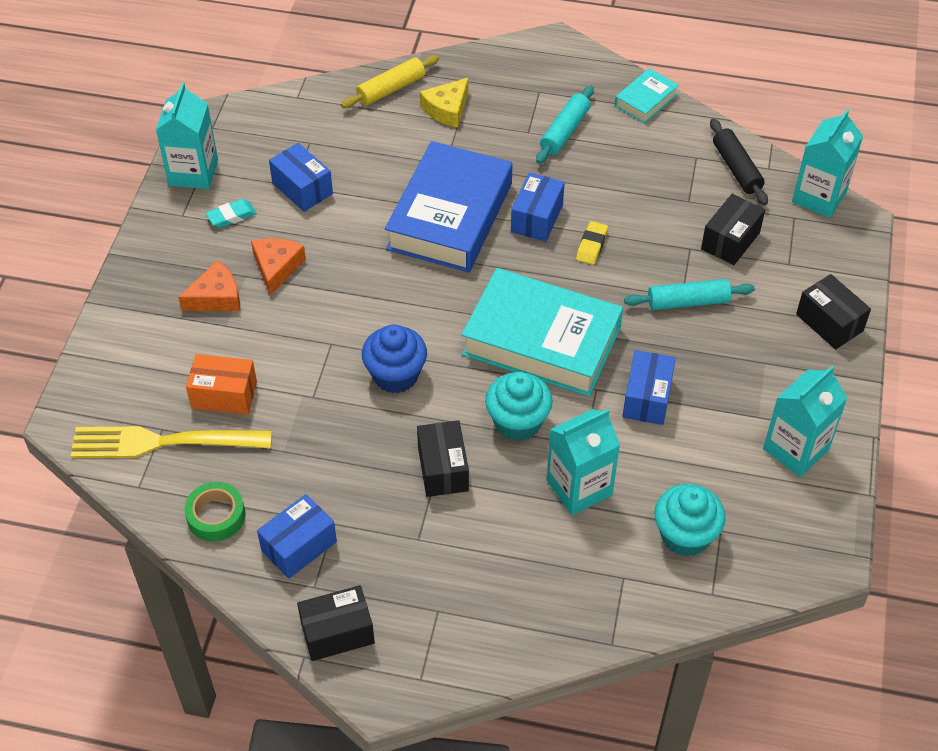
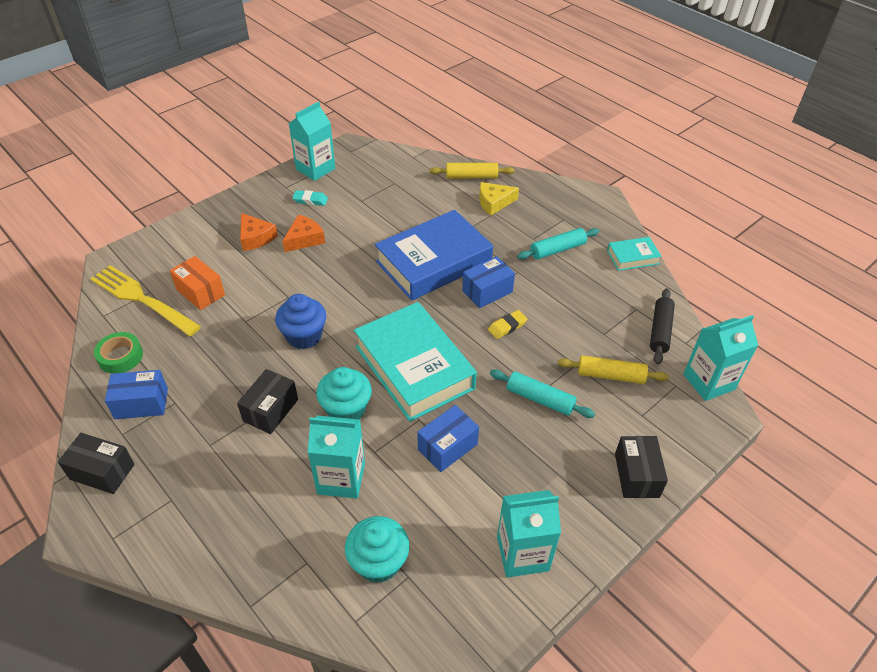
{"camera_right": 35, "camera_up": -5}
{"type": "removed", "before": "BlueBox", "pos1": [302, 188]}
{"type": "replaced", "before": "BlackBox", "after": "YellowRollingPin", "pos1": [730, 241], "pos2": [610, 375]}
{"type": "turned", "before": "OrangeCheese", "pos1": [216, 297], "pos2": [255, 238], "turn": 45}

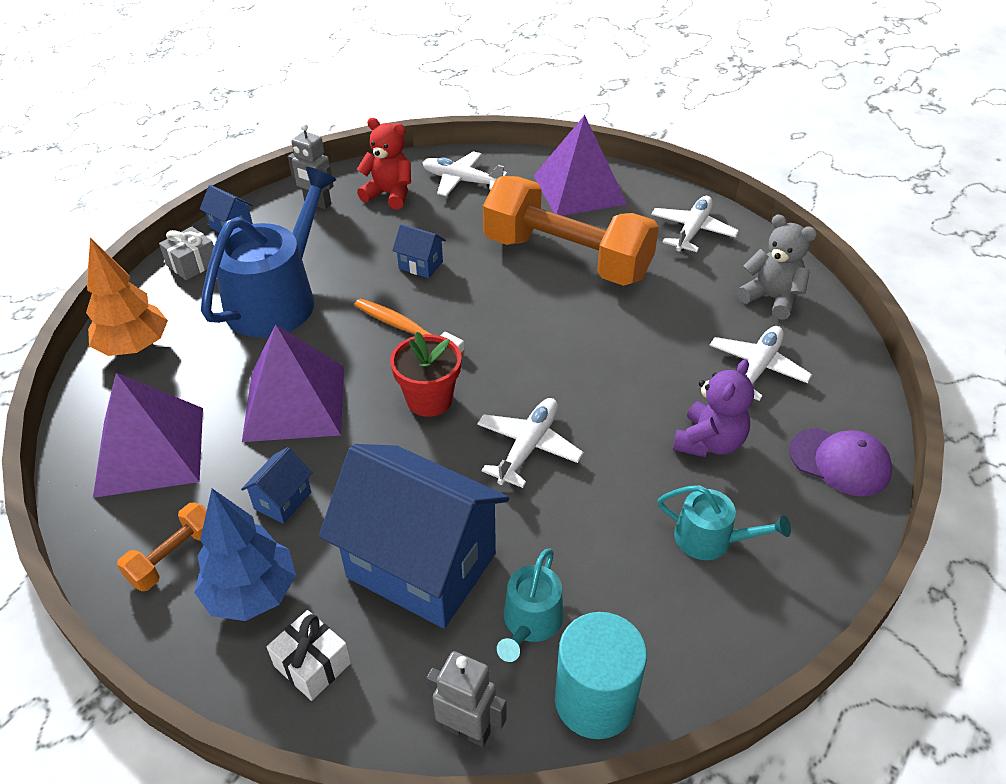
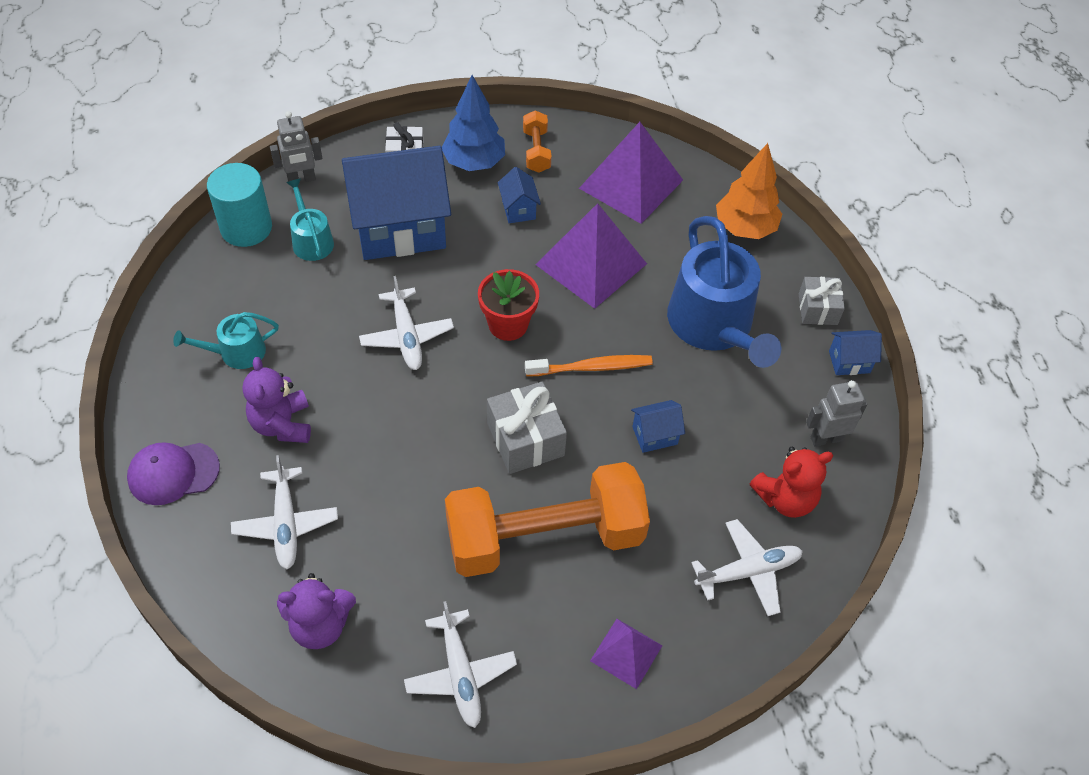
{"camera_right": 135, "camera_up": 10}
{"type": "added", "after": "GreyGift", "pos2": [525, 439]}
{"type": "recoloured", "before": "GreyTeddyBear", "after": "PurpleTeddyBear", "pos1": [771, 298], "pos2": [320, 625]}
{"type": "resized", "before": "PurplePyramid", "pos1": [579, 189], "pos2": [626, 653], "scale": 0.54}

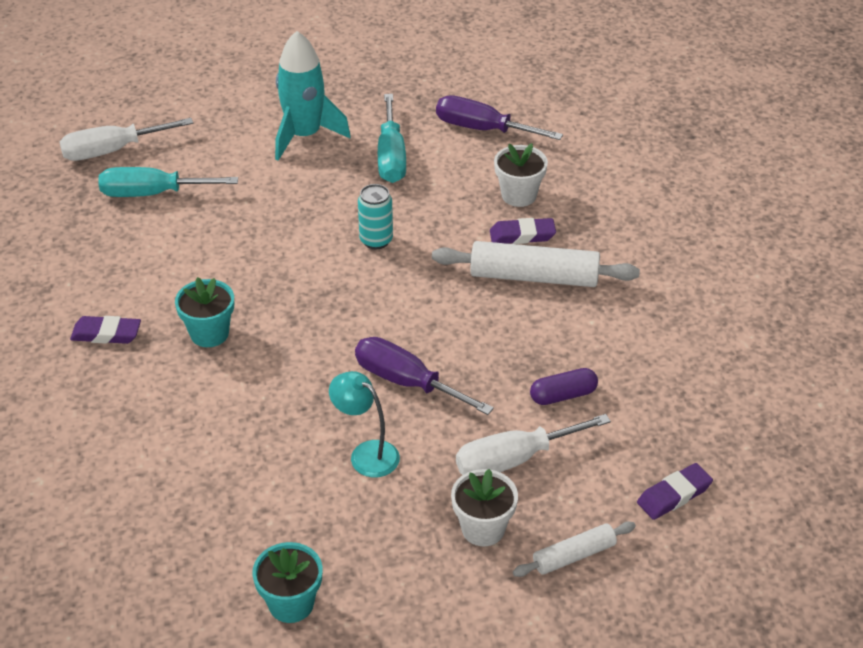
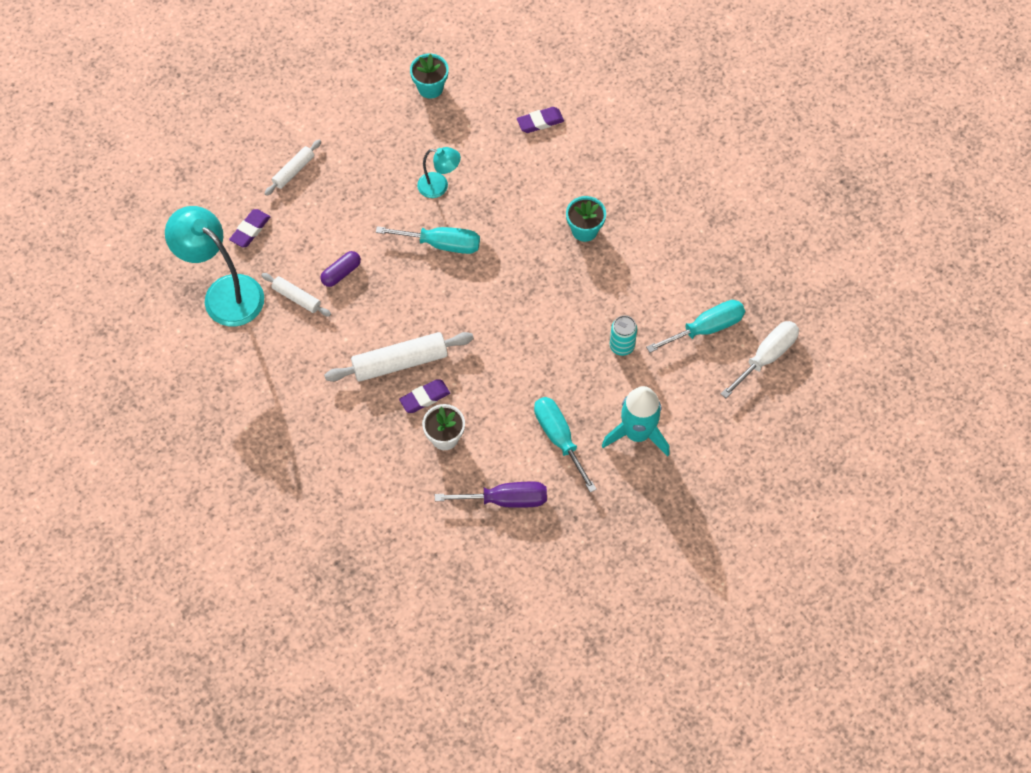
{"camera_right": 155, "camera_up": 20}
{"type": "removed", "before": "WhiteFlowerPot", "pos1": [483, 529]}
{"type": "removed", "before": "WhiteScrewdriver", "pos1": [514, 459]}
{"type": "added", "after": "TurquoiseLamp", "pos2": [224, 293]}
{"type": "added", "after": "WhiteRollingPin", "pos2": [297, 297]}
{"type": "moved", "before": "PurpleEraser", "pos1": [106, 334], "pos2": [540, 122]}
{"type": "moved", "before": "TurquoiseCan", "pos1": [376, 240], "pos2": [622, 346]}
{"type": "recoloured", "before": "PurpleScrewdriver", "after": "TurquoiseScrewdriver", "pos1": [407, 382], "pos2": [441, 244]}

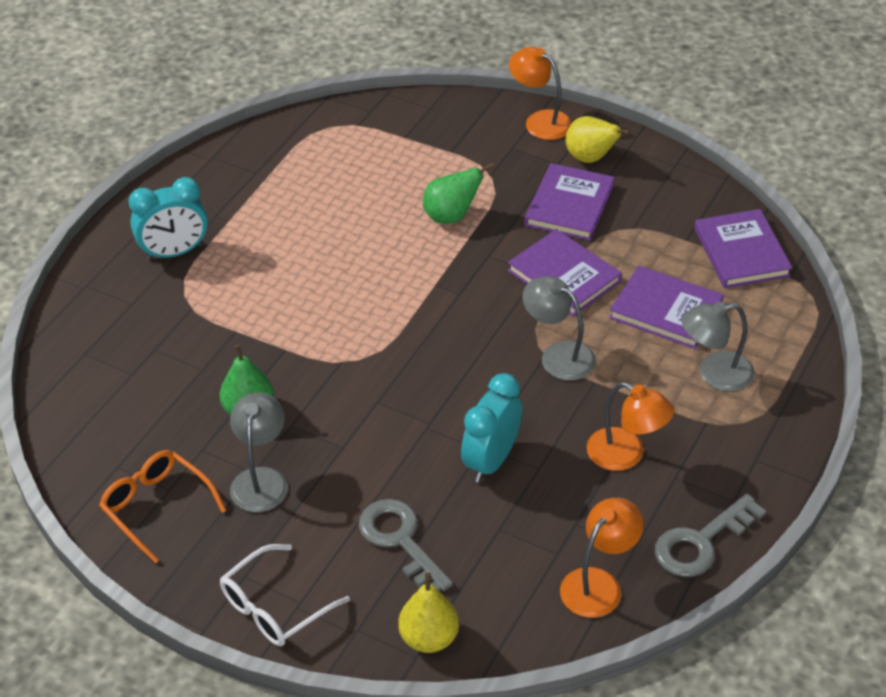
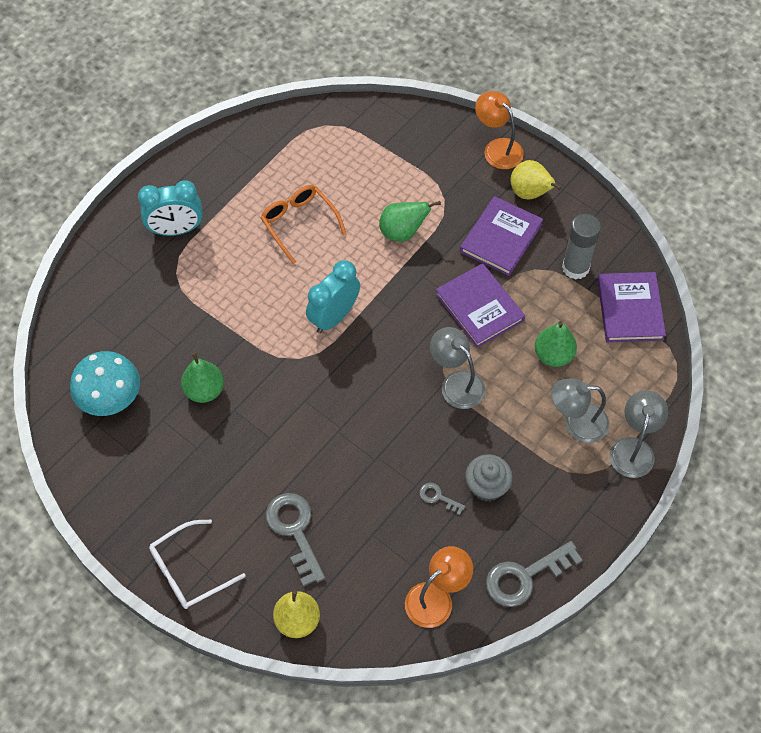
{"camera_right": 10, "camera_up": 15}
{"type": "added", "after": "TurquoiseMushroom", "pos2": [110, 397]}
{"type": "added", "after": "GreyKey", "pos2": [438, 497]}
{"type": "added", "after": "GreyGlueStick", "pos2": [575, 267]}
{"type": "moved", "before": "OrangeGlasses", "pos1": [156, 507], "pos2": [299, 223]}
{"type": "moved", "before": "GreyLamp", "pos1": [261, 479], "pos2": [633, 448]}
{"type": "moved", "before": "TurquoiseClock", "pos1": [491, 461], "pos2": [334, 317]}
{"type": "replaced", "before": "OrangeLamp", "after": "GreyCupcake", "pos1": [626, 455], "pos2": [487, 486]}
{"type": "replaced", "before": "PurpleBook", "after": "GreenPear", "pos1": [666, 310], "pos2": [553, 355]}

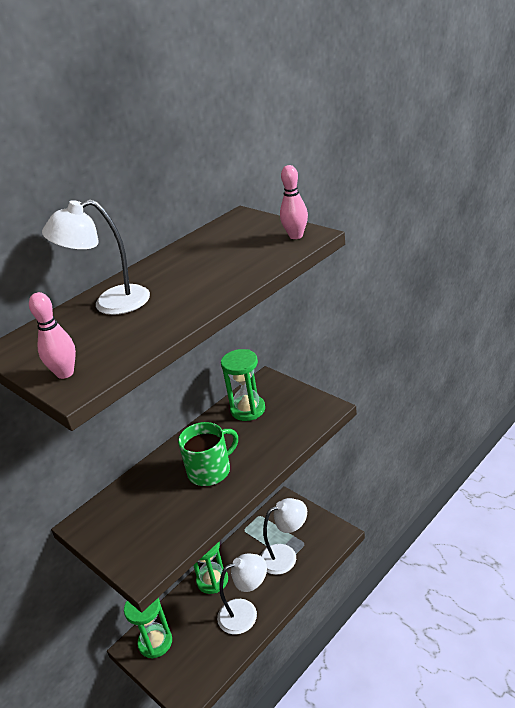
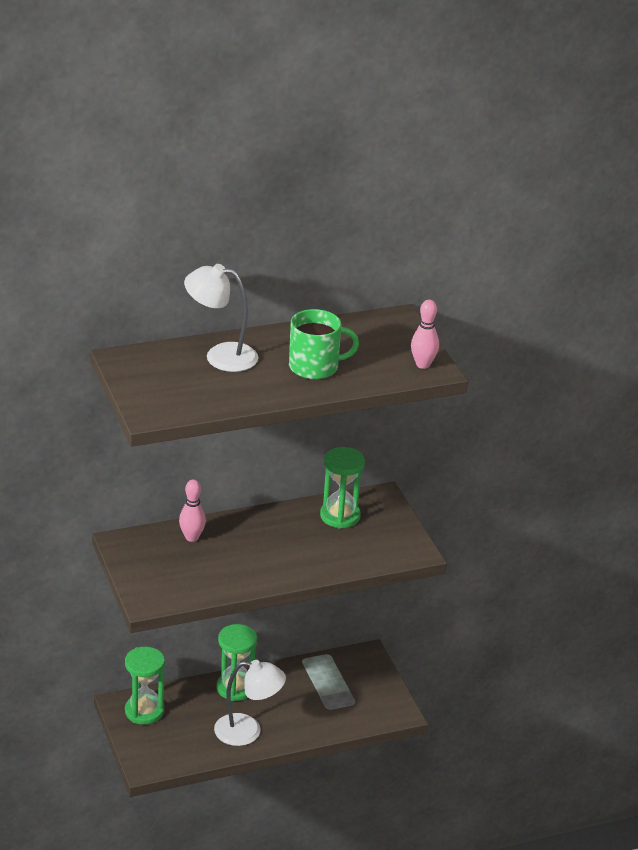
{"camera_right": 20, "camera_up": 0}
{"type": "removed", "before": "WhiteLamp", "pos1": [285, 556]}
{"type": "moved", "before": "PinkBowlingPin", "pos1": [65, 373], "pos2": [192, 537]}
{"type": "moved", "before": "GreenMug", "pos1": [210, 470], "pos2": [315, 367]}

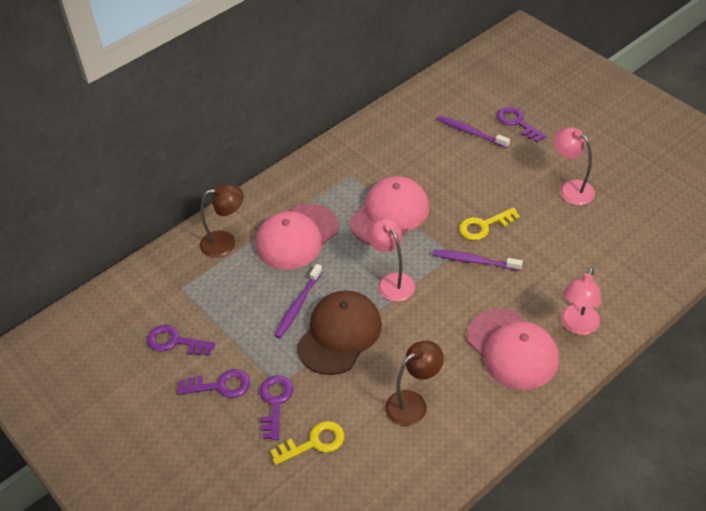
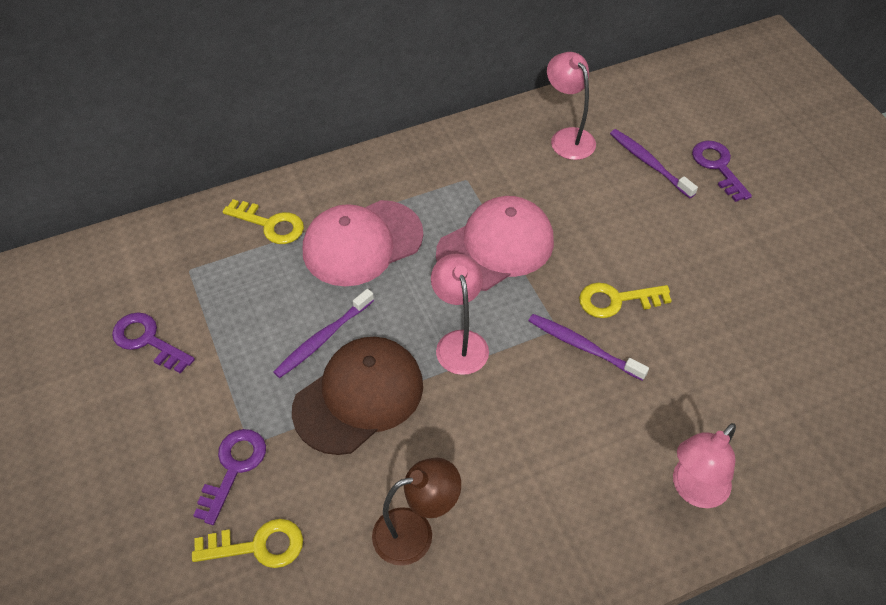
{"camera_right": 15, "camera_up": 5}
{"type": "removed", "before": "PurpleKey", "pos1": [220, 385]}
{"type": "removed", "before": "PinkCap", "pos1": [512, 349]}
{"type": "moved", "before": "PinkLamp", "pos1": [570, 189], "pos2": [567, 137]}
{"type": "replaced", "before": "BrownLamp", "after": "YellowKey", "pos1": [225, 242], "pos2": [270, 224]}

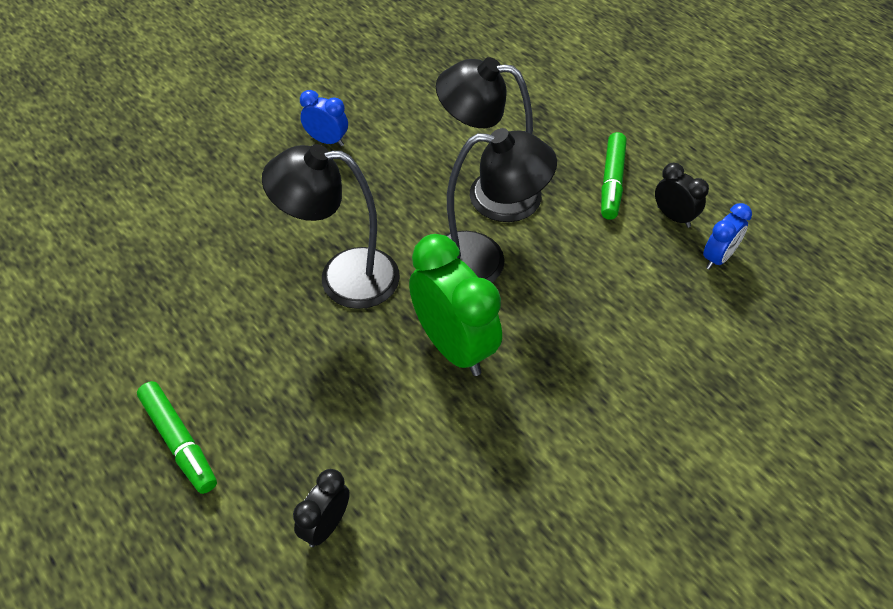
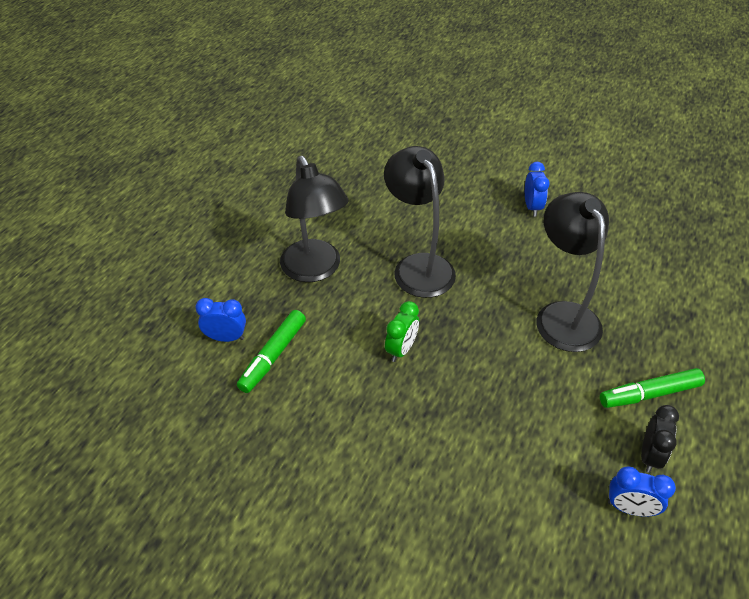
{"camera_right": 65, "camera_up": -5}
{"type": "moved", "before": "GreenMarker", "pos1": [179, 442], "pos2": [273, 356]}
{"type": "moved", "before": "BlackLamp", "pos1": [483, 261], "pos2": [315, 270]}
{"type": "recoloured", "before": "BlackClock", "after": "BlueClock", "pos1": [326, 525], "pos2": [226, 338]}
{"type": "resized", "before": "GreenClock", "pos1": [453, 346], "pos2": [401, 349], "scale": 0.52}

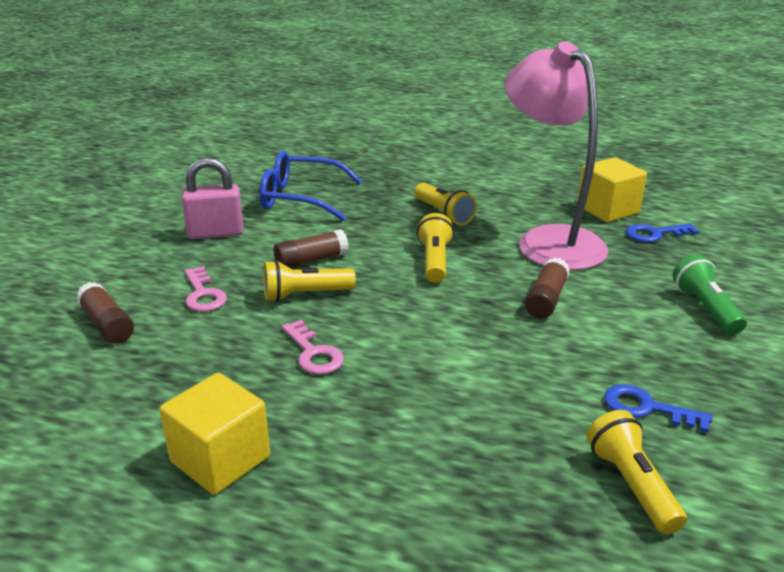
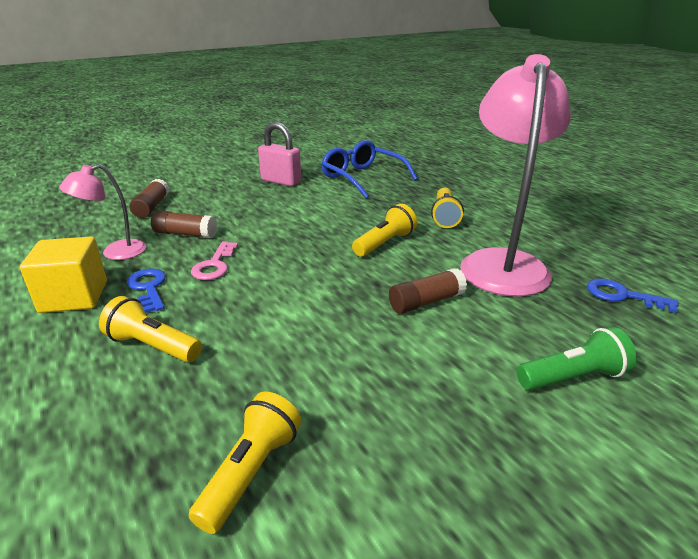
{"camera_right": 40, "camera_up": 0}
{"type": "removed", "before": "PinkKey", "pos1": [203, 295]}
{"type": "removed", "before": "YellowCube", "pos1": [607, 210]}
{"type": "added", "after": "PinkLamp", "pos2": [115, 252]}
{"type": "moved", "before": "YellowFlashlight", "pos1": [305, 295], "pos2": [153, 346]}
{"type": "moved", "before": "BrownGlueStick", "pos1": [311, 260], "pos2": [185, 234]}
{"type": "moved", "before": "BlueKey", "pos1": [646, 408], "pos2": [148, 288]}
{"type": "turned", "before": "GreenFlashlight", "pos1": [705, 308], "pos2": [573, 377], "turn": 45}

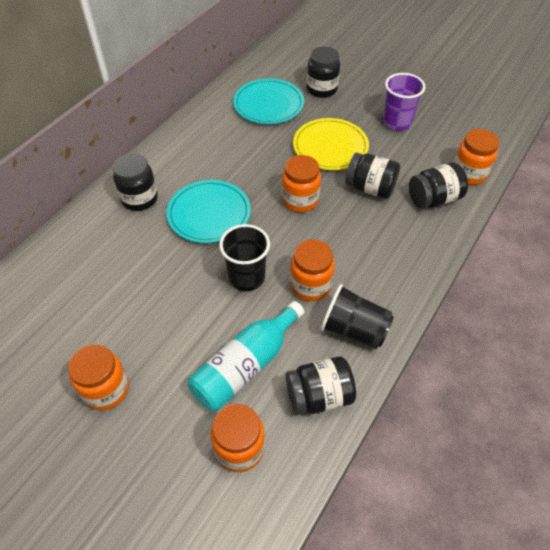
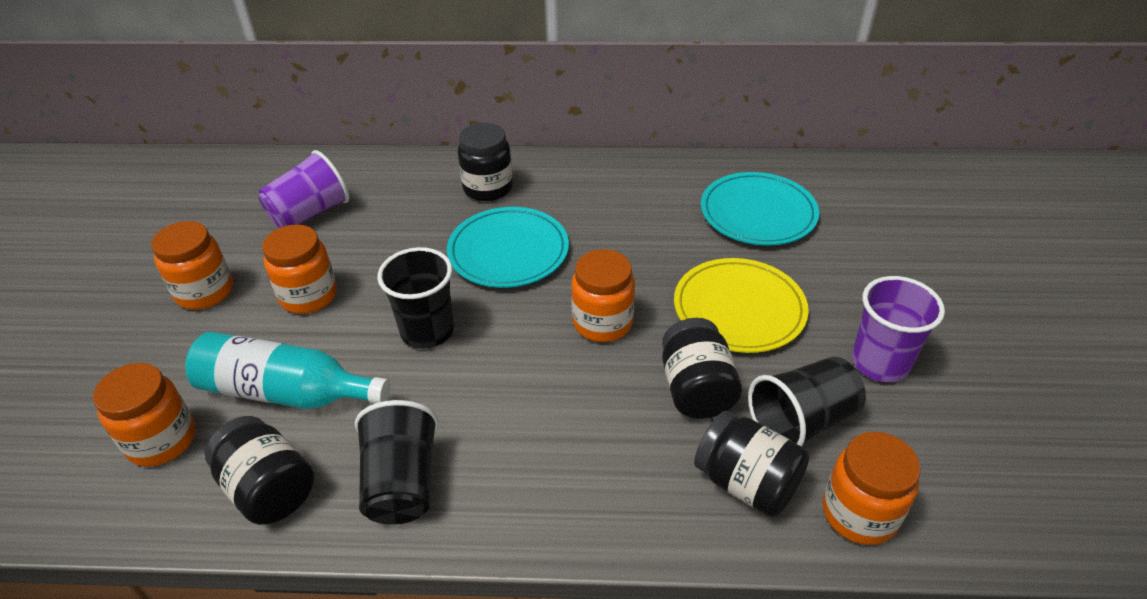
{"camera_right": 60, "camera_up": -10}
{"type": "removed", "before": "BlackJar", "pos1": [321, 89]}
{"type": "added", "after": "PurpleCup", "pos2": [310, 213]}
{"type": "added", "after": "BlackCup", "pos2": [801, 421]}
{"type": "moved", "before": "OrangeJar", "pos1": [310, 285], "pos2": [308, 296]}

